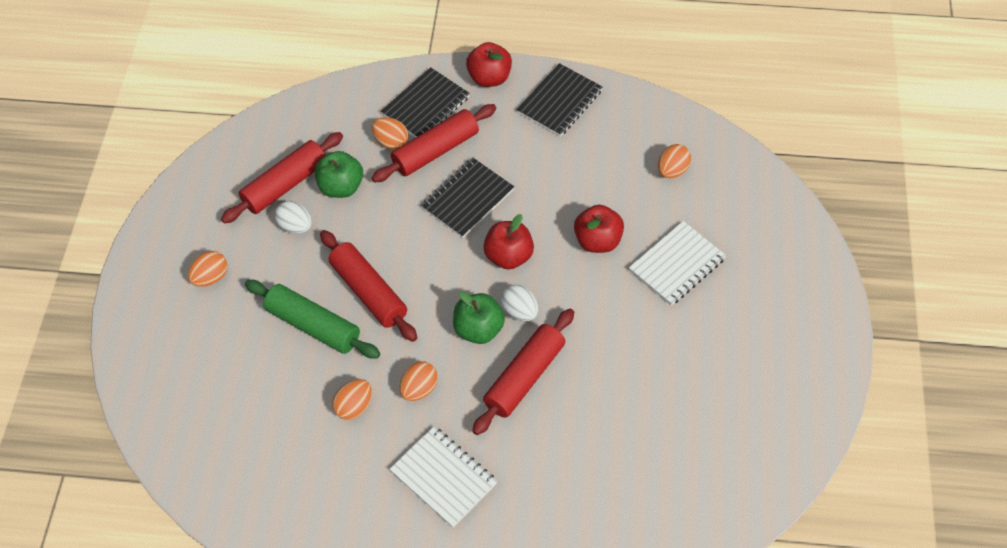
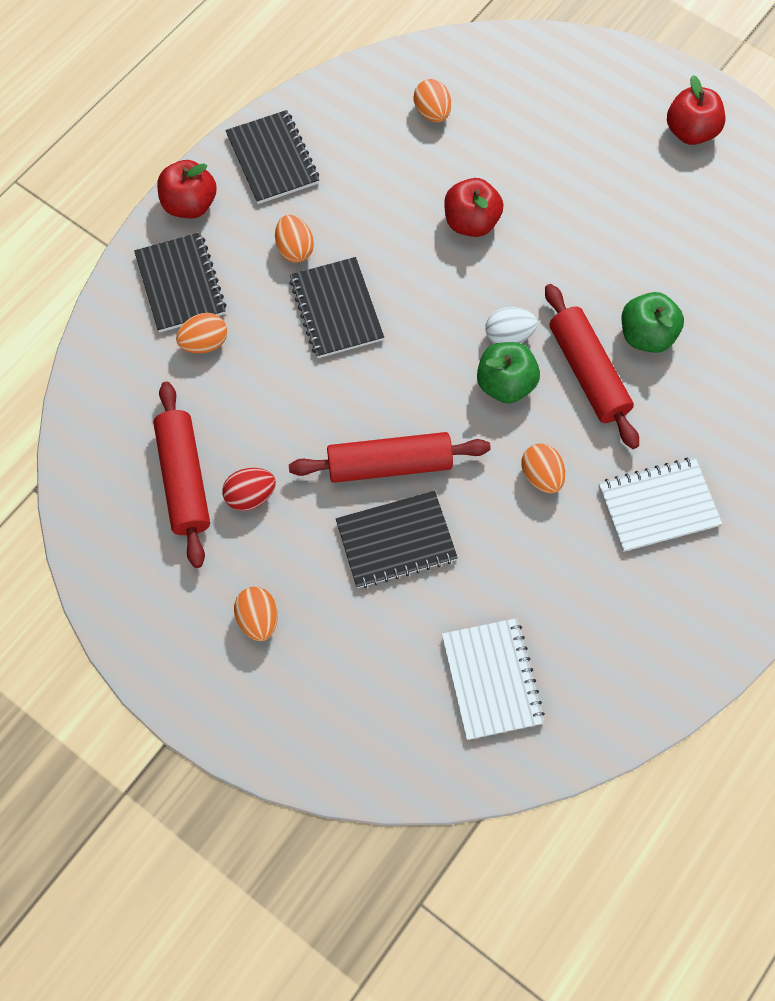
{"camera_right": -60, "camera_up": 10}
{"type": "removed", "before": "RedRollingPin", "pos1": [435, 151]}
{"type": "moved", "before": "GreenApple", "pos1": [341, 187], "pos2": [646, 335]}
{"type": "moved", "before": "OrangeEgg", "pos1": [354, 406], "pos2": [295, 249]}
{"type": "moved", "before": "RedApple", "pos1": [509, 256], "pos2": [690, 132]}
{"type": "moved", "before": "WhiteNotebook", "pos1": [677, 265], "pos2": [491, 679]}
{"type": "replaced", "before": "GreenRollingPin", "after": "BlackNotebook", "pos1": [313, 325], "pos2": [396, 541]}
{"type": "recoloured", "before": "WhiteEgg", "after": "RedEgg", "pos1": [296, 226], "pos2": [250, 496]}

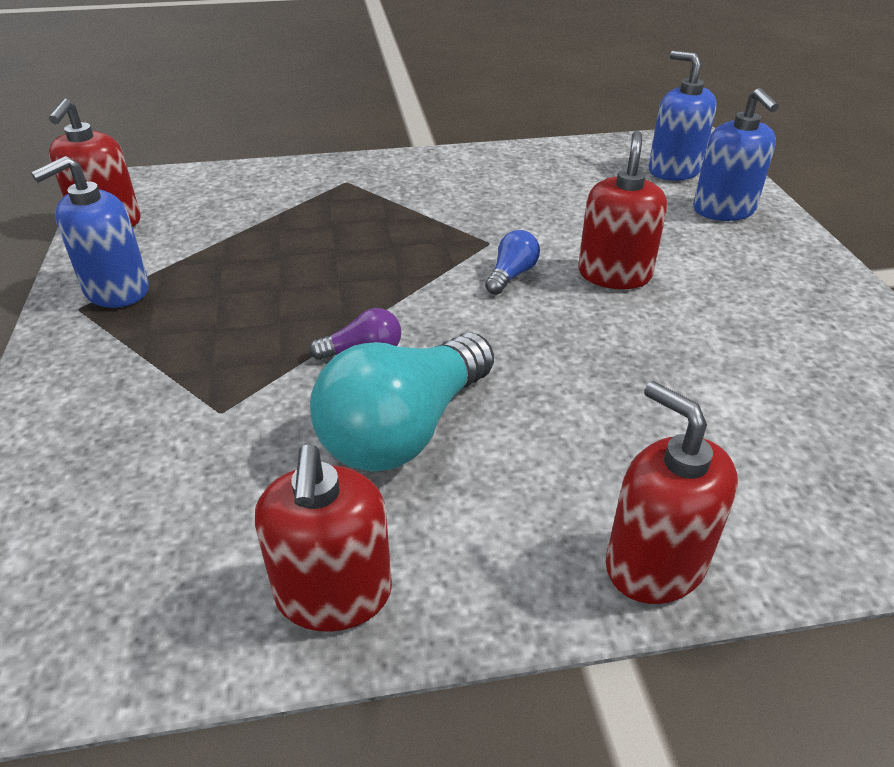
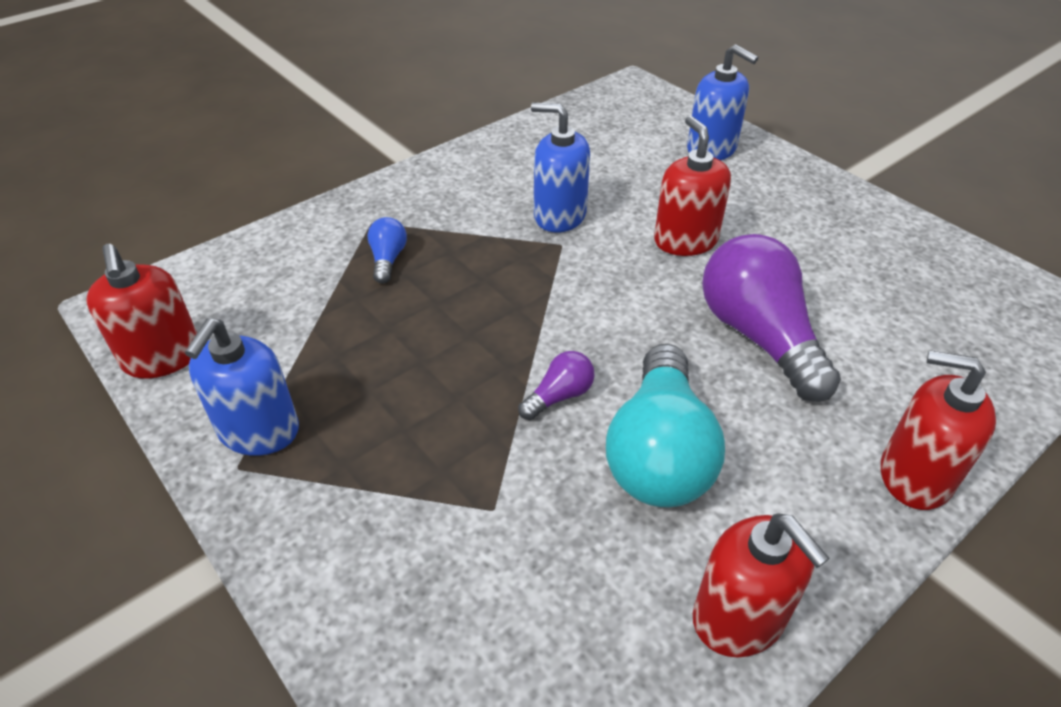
{"camera_right": -30, "camera_up": 5}
{"type": "added", "after": "PurpleLightBulb", "pos2": [758, 336]}
{"type": "moved", "before": "BlueLightBulb", "pos1": [511, 275], "pos2": [388, 259]}
{"type": "moved", "before": "BlueSoapDispenser", "pos1": [674, 170], "pos2": [559, 215]}

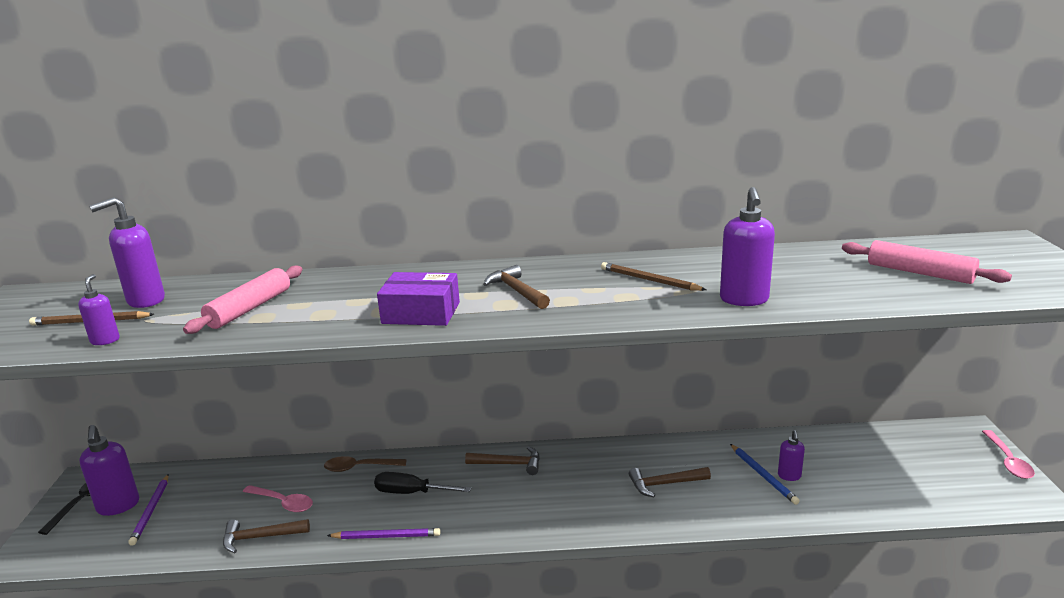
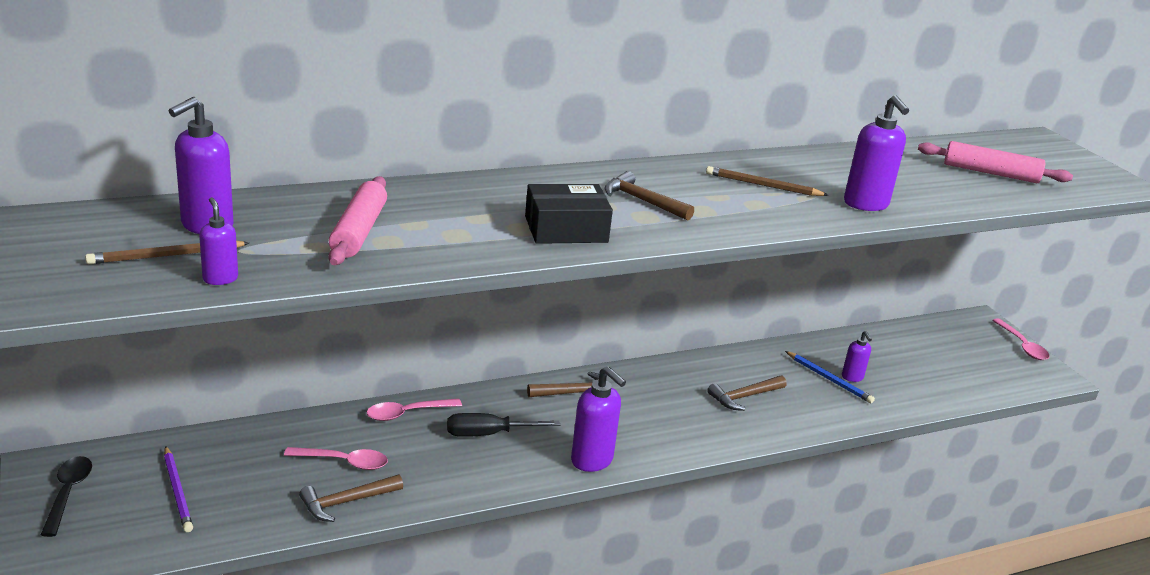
{"camera_right": -25, "camera_up": 5}
{"type": "removed", "before": "PurplePencil", "pos1": [386, 536]}
{"type": "moved", "before": "PurpleSoapDispenser", "pos1": [118, 506], "pos2": [592, 461]}
{"type": "recoloured", "before": "BrownSpoon", "after": "PinkSpoon", "pos1": [359, 467], "pos2": [407, 413]}
{"type": "recoloured", "before": "PurpleBox", "after": "BlackBox", "pos1": [421, 313], "pos2": [566, 229]}

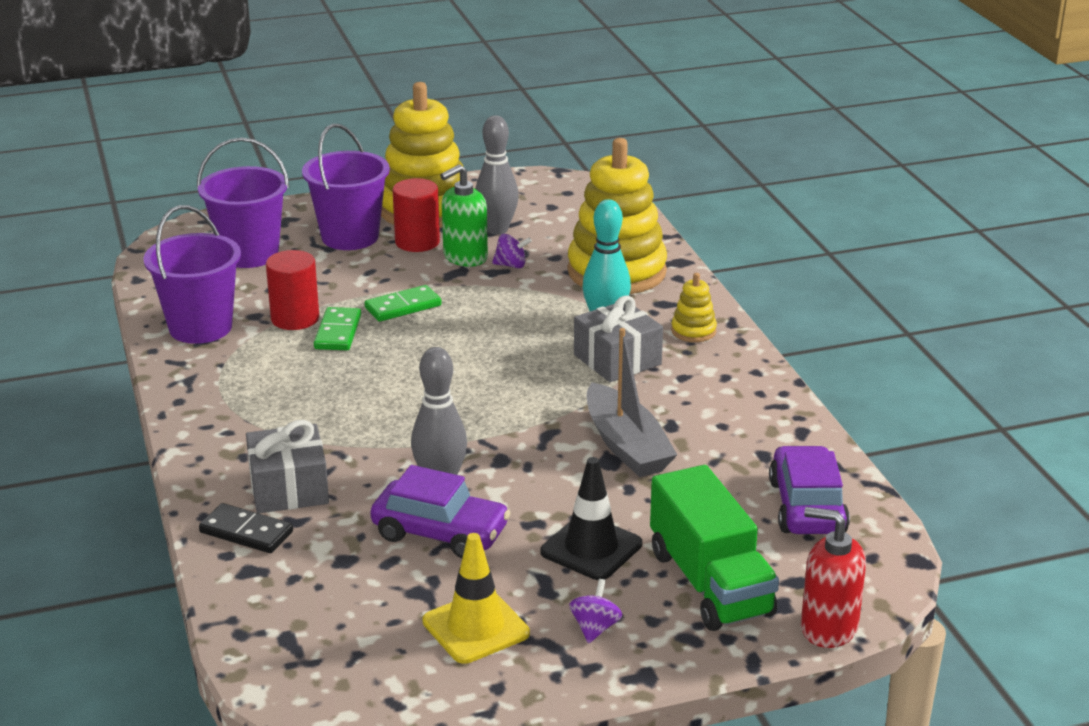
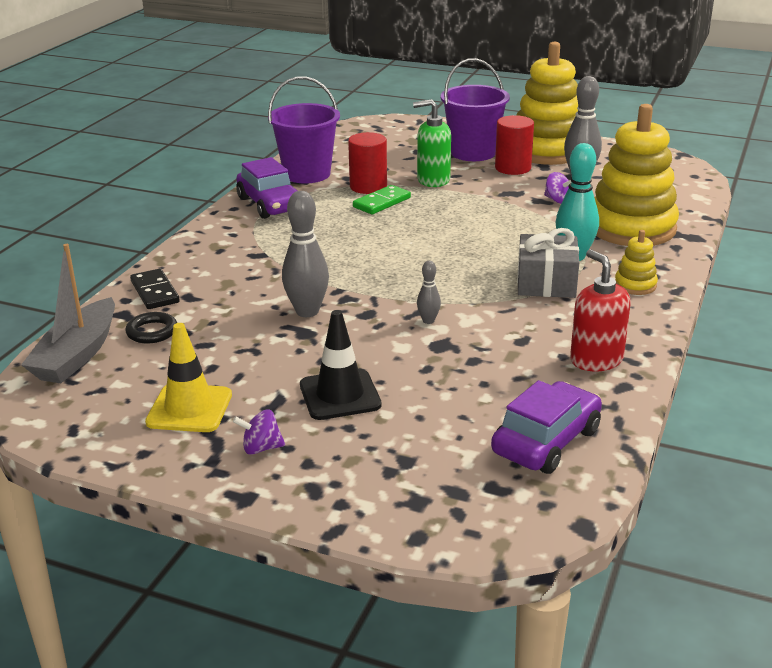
{"camera_right": 40, "camera_up": 0}
{"type": "removed", "before": "PurpleBucket", "pos1": [249, 254]}
{"type": "removed", "before": "GreyGift", "pos1": [289, 488]}
{"type": "removed", "before": "GreenDomino", "pos1": [403, 307]}
{"type": "removed", "before": "GreenTruck", "pos1": [710, 583]}
{"type": "added", "after": "BlackRing", "pos2": [152, 332]}
{"type": "added", "after": "GreyBowlingPin", "pos2": [428, 321]}
{"type": "moved", "before": "PurpleCar", "pos1": [440, 533], "pos2": [270, 204]}
{"type": "moved", "before": "GreenSoapDispenser", "pos1": [465, 257], "pos2": [433, 180]}
{"type": "moved", "before": "GreyBoat", "pos1": [626, 446], "pos2": [77, 355]}
{"type": "moved", "before": "RedSoapDispenser", "pos1": [828, 628], "pos2": [596, 360]}
{"type": "turned", "before": "PurpleSpinningTop", "pos1": [595, 628], "pos2": [261, 448], "turn": -150}

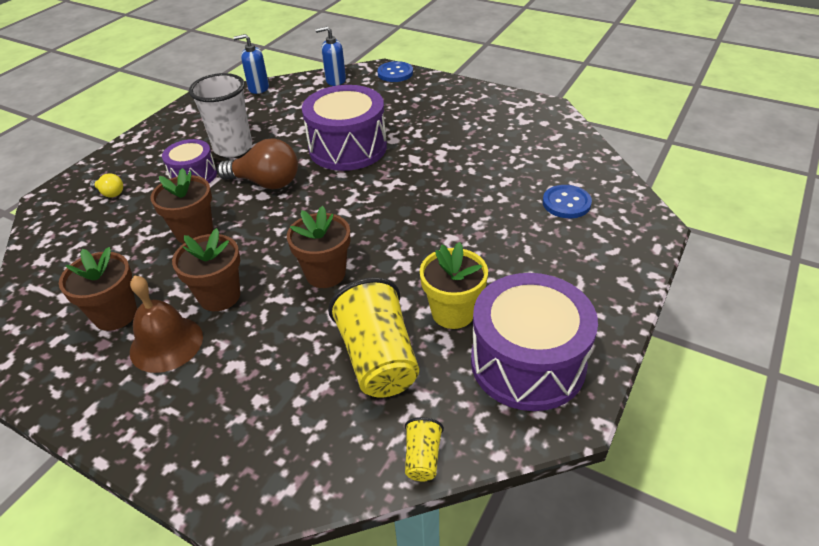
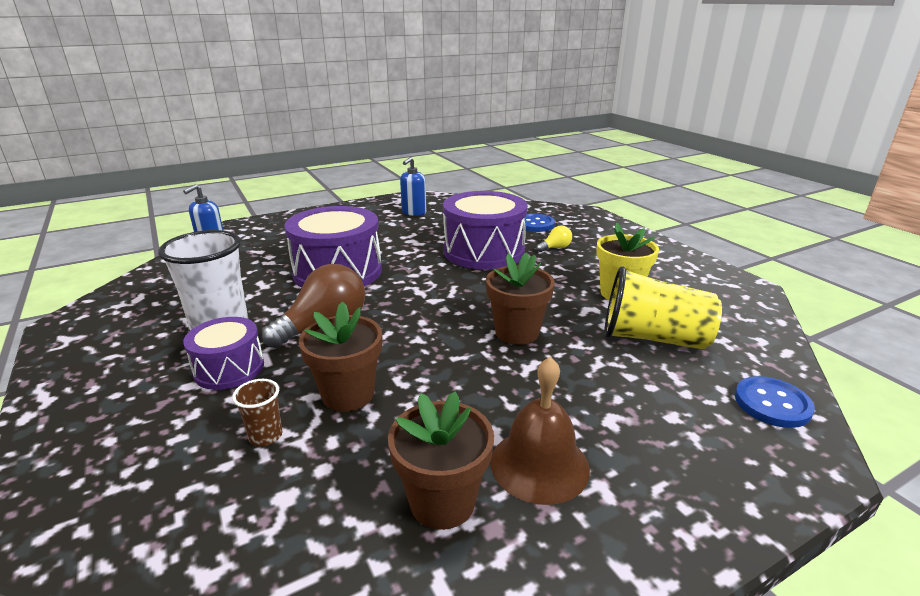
{"camera_right": -60, "camera_up": -15}
{"type": "removed", "before": "BrownFlowerPot", "pos1": [219, 296]}
{"type": "removed", "before": "YellowCup", "pos1": [422, 458]}
{"type": "added", "after": "BrownCup", "pos2": [266, 436]}
{"type": "moved", "before": "YellowLightBulb", "pos1": [110, 193], "pos2": [555, 248]}
{"type": "moved", "before": "BlueSoapDispenser", "pos1": [258, 88], "pos2": [414, 212]}
{"type": "moved", "before": "BlueButton", "pos1": [395, 73], "pos2": [772, 404]}
{"type": "moved", "before": "PurpleDrum", "pos1": [527, 363], "pos2": [484, 252]}

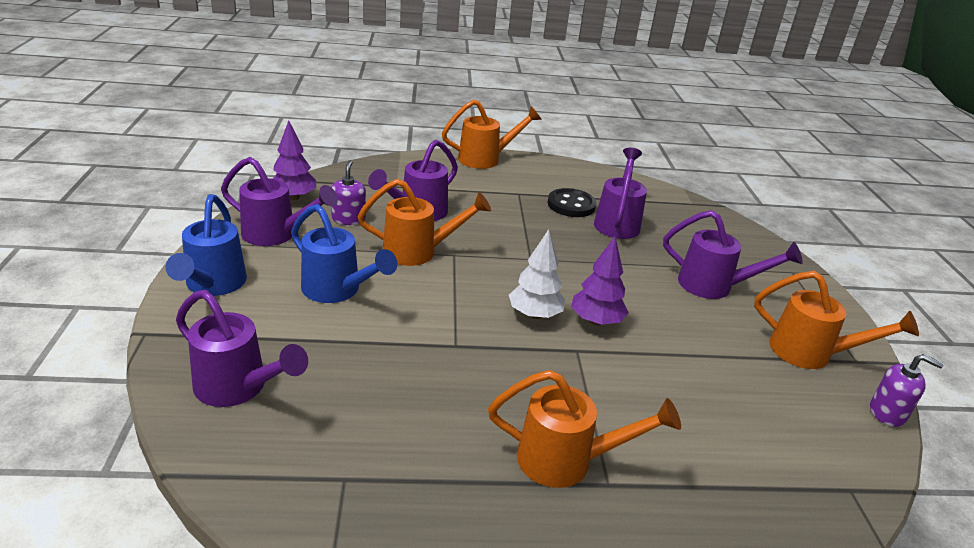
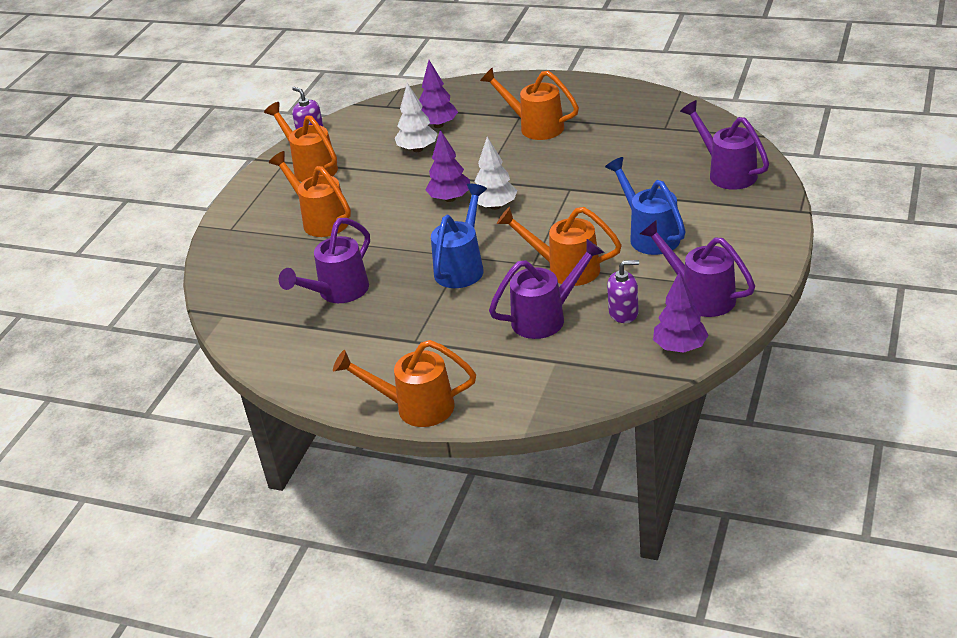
{"camera_right": -150, "camera_up": 5}
{"type": "removed", "before": "BlackButton", "pos1": [571, 205]}
{"type": "added", "after": "WhiteTree", "pos2": [417, 149]}
{"type": "added", "after": "PurpleTree", "pos2": [438, 125]}
{"type": "moved", "before": "BlueWateringCan", "pos1": [213, 285], "pos2": [462, 267]}
{"type": "recoloured", "before": "PurpleWateringCan", "after": "OrangeWateringCan", "pos1": [714, 286], "pos2": [320, 220]}
{"type": "turned", "before": "PurpleSoapDispenser", "pos1": [348, 219], "pos2": [623, 313], "turn": -120}

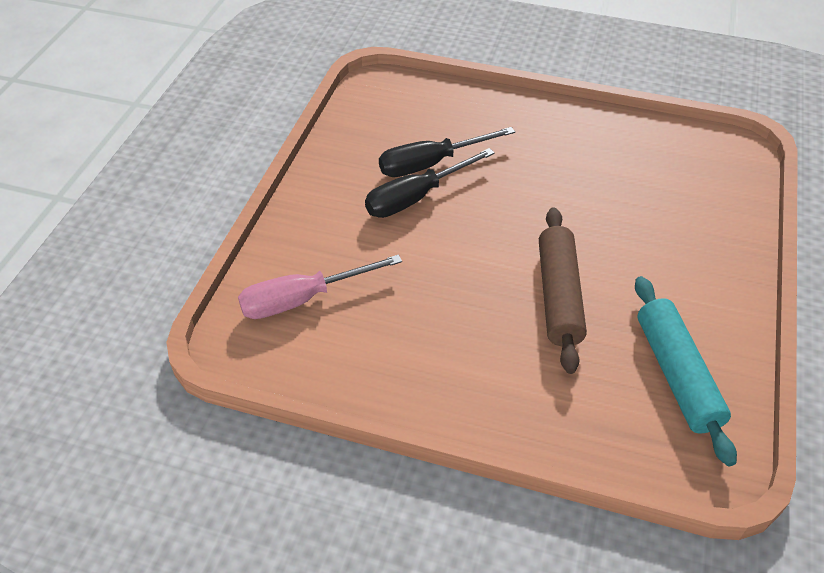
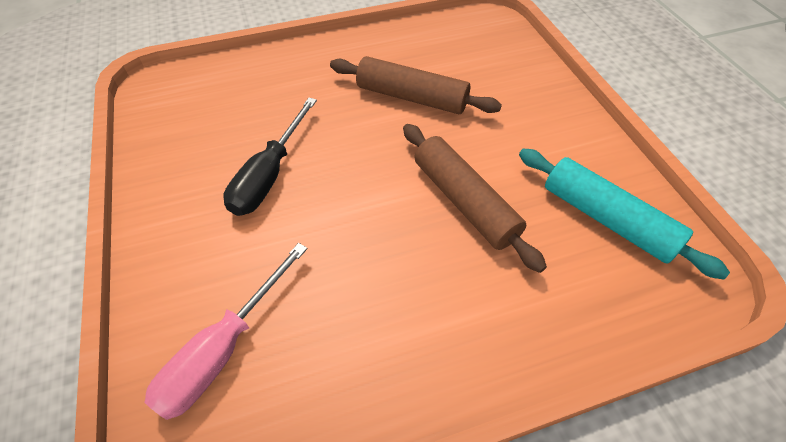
{"camera_right": -35, "camera_up": 5}
{"type": "removed", "before": "BlackScrewdriver", "pos1": [431, 164]}
{"type": "added", "after": "BrownRollingPin", "pos2": [411, 97]}

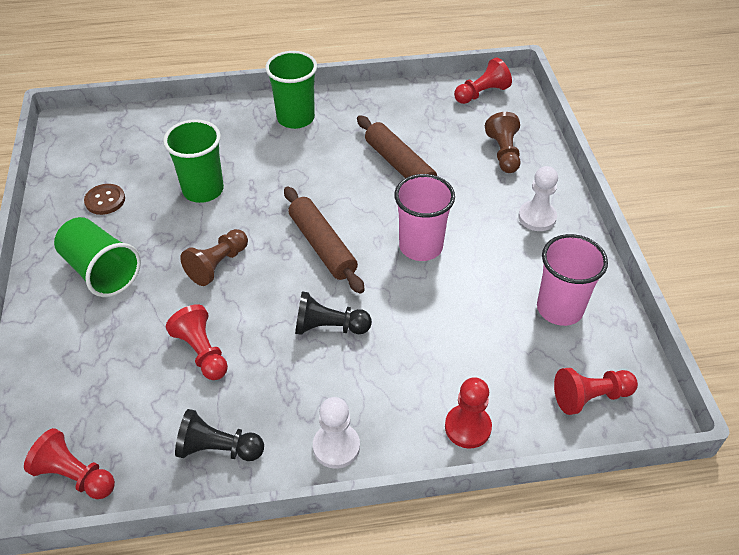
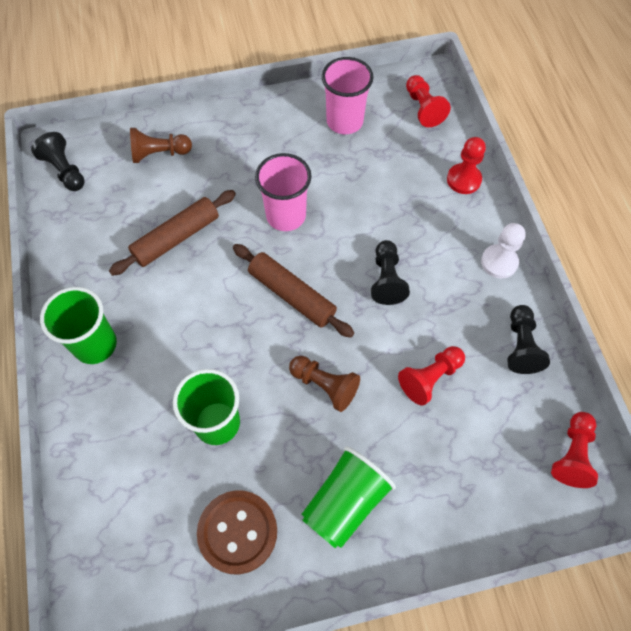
{"camera_right": -95, "camera_up": 15}
{"type": "removed", "before": "WhitePawn", "pos1": [537, 217]}
{"type": "recoloured", "before": "RedPawn", "after": "BlackPawn", "pos1": [481, 93], "pos2": [65, 170]}
{"type": "turned", "before": "BrownRollingPin", "pos1": [322, 246], "pos2": [292, 295], "turn": 75}
{"type": "resized", "before": "BrownButton", "pos1": [105, 200], "pos2": [237, 532], "scale": 1.7}

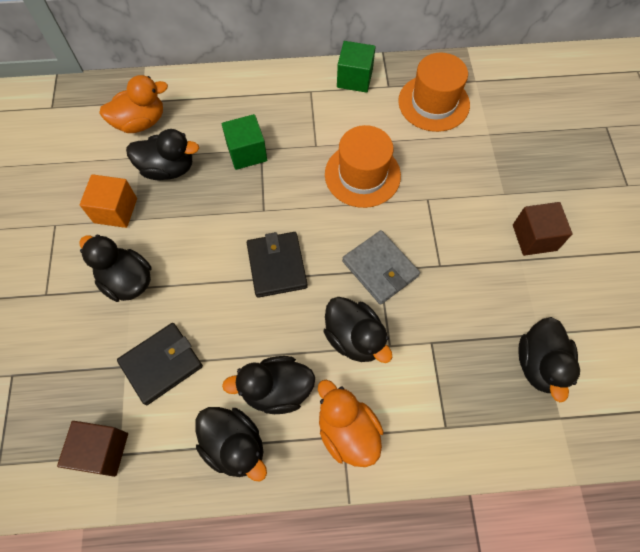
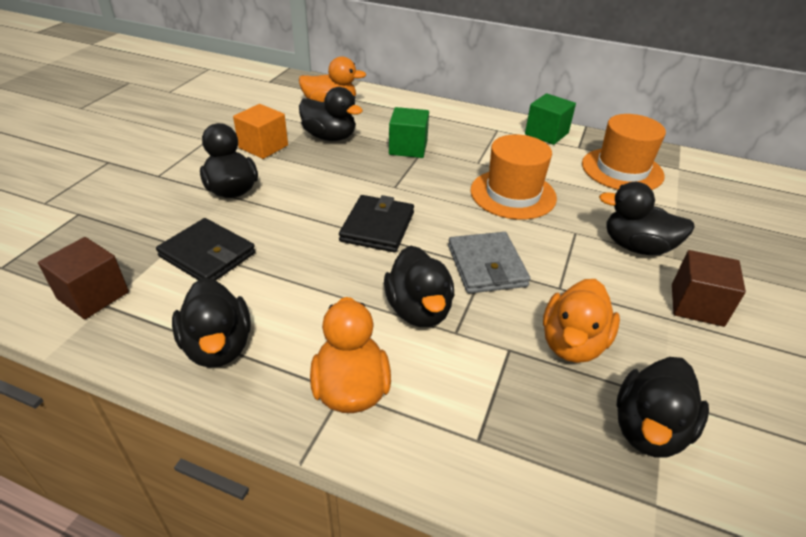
{"camera_right": 25, "camera_up": -25}
{"type": "added", "after": "OrangeDuck", "pos2": [572, 343]}
{"type": "moved", "before": "BlackDuck", "pos1": [276, 390], "pos2": [636, 247]}
{"type": "turned", "before": "BlackWallet", "pos1": [161, 364], "pos2": [207, 255], "turn": 45}

